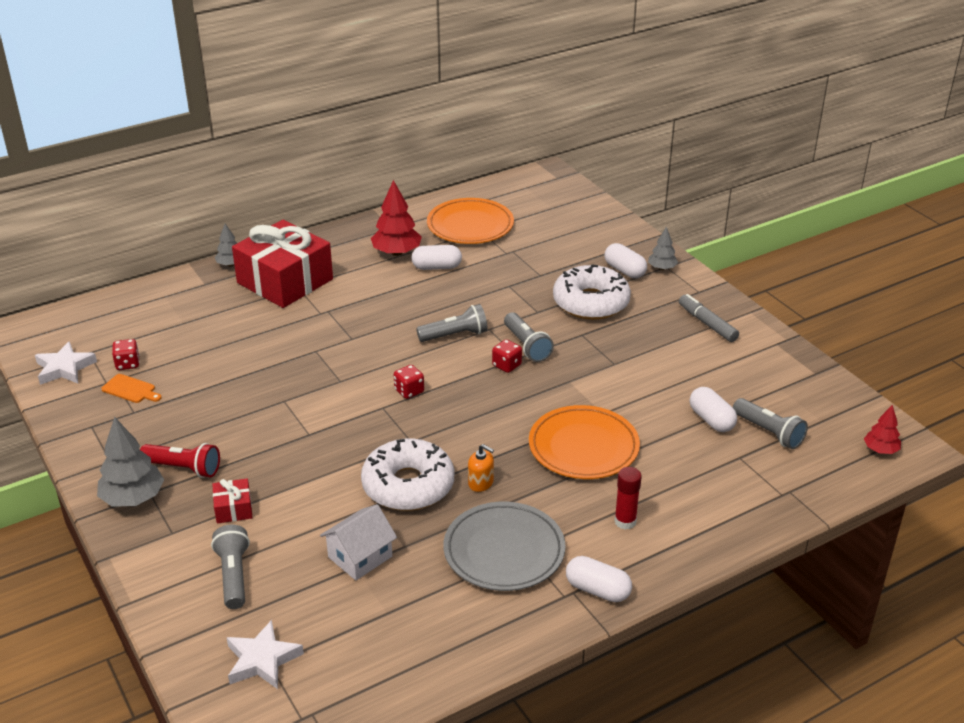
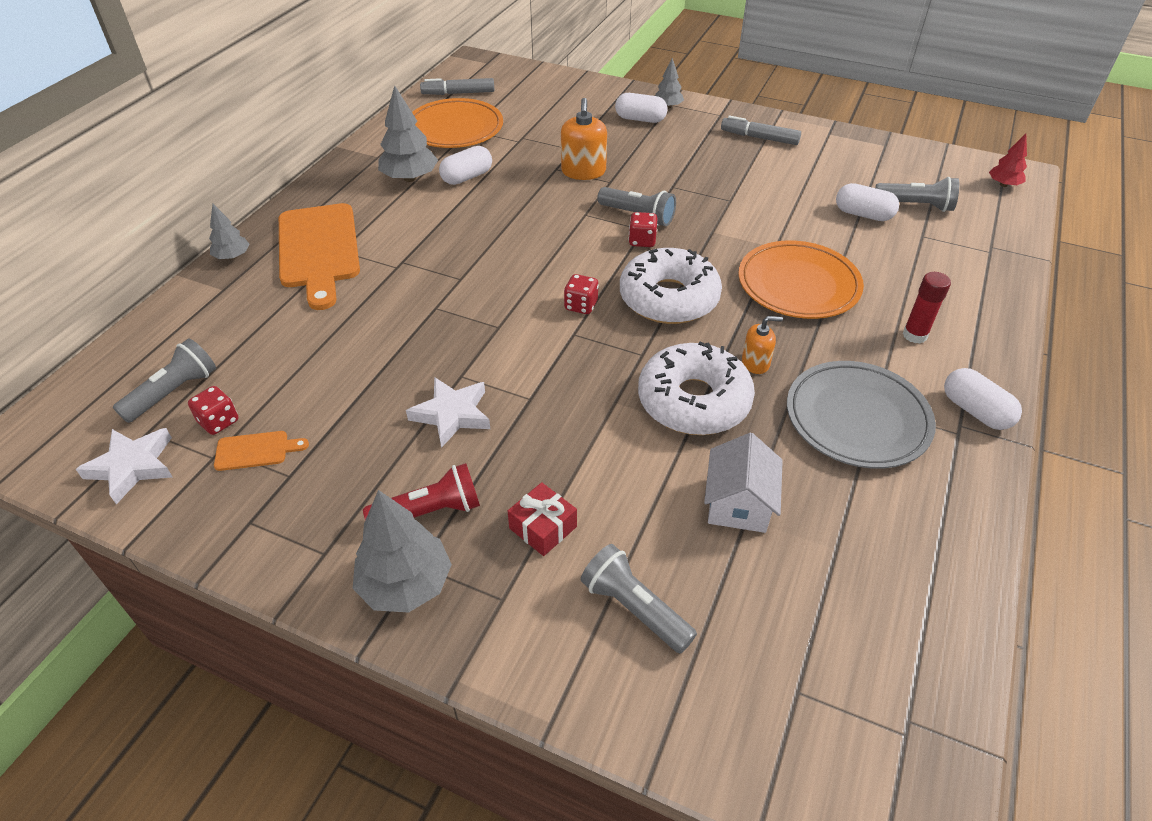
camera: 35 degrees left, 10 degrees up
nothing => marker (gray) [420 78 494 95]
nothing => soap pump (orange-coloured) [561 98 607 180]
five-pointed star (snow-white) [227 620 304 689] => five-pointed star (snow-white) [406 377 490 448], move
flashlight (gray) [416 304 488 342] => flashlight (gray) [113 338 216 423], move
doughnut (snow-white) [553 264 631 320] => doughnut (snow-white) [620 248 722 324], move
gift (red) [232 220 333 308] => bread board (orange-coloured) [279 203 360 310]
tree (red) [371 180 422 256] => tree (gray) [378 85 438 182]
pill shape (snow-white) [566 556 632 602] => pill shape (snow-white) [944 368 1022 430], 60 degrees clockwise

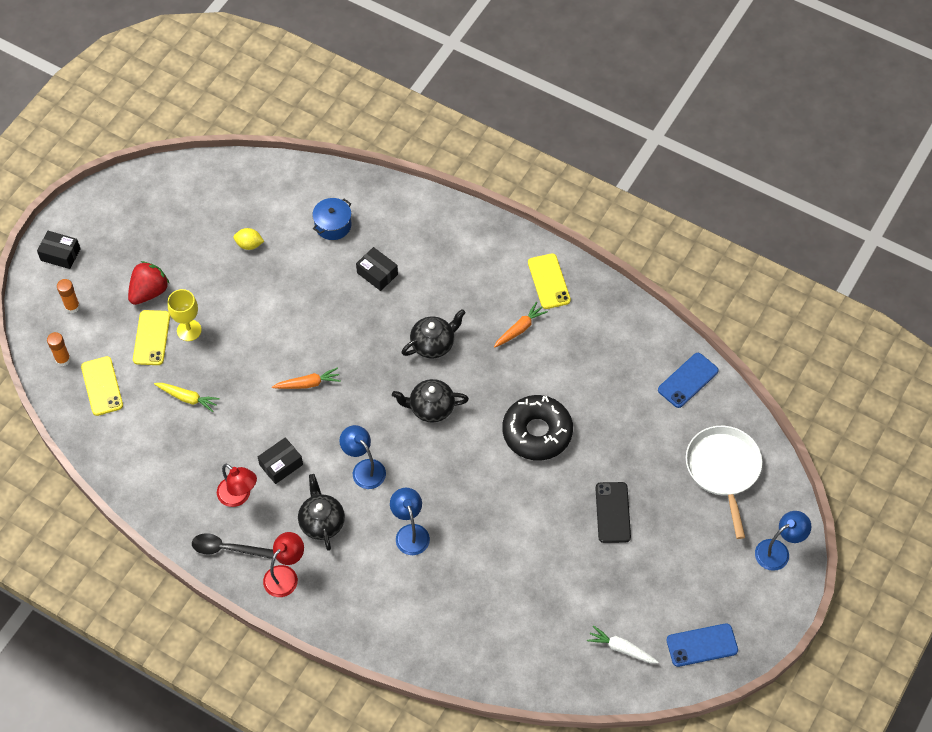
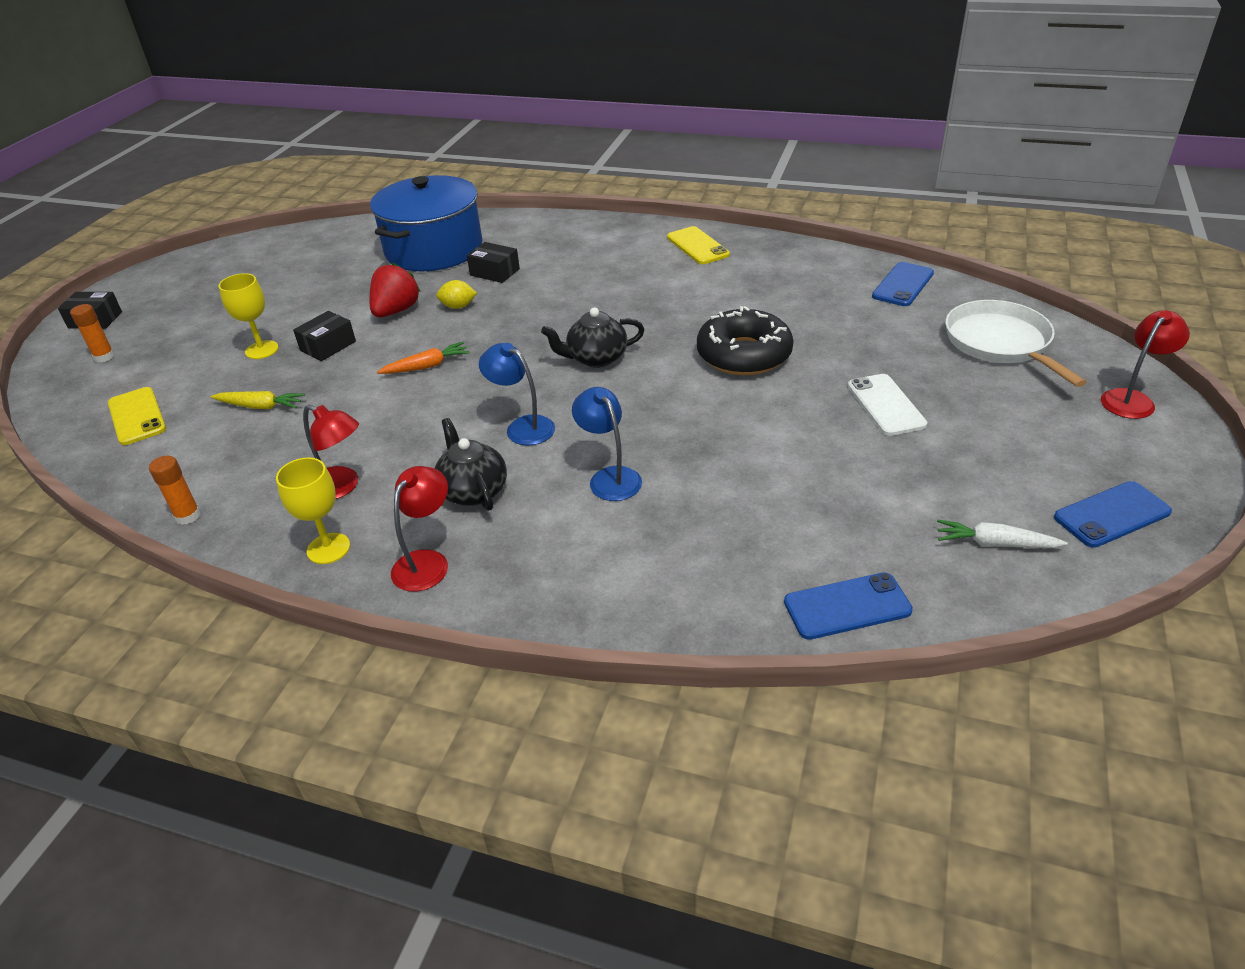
camera: 10 degrees left, 20 degrees down
mobile phone (bright yellow) [133 310 170 365] => nothing
tea pot (jet-black) [402 309 466 358] => nothing
carrot (orange-coloured) [494 302 548 348] => nothing
nothing => mobile phone (cobalt) [784 572 913 640]
glue (orange-coloured) [47 332 71 366] => glue (orange-coloured) [149 456 201 525], move
strawberry (red) [128 261 169 305] => strawberry (red) [370 263 421 317], move
citrus fruit (bright yellow) [233 228 264 250] => citrus fruit (bright yellow) [436 280 477 309], move
box (jet-black) [258 437 303 484] => box (jet-black) [293 311 356 361], move
spoon (jet-black) [192 533 274 559] => chalice (bright yellow) [276 457 350 564]
mobile phone (jet-black) [595 482 631 543] => mobile phone (snow-white) [848 374 927 436]
lamp (cobalt) [755 511 811 571] => lamp (red) [1101 310 1190 419]
pot (cobalt) [312 198 352 240] => pot (cobalt) [370 175 483 271], x2.27

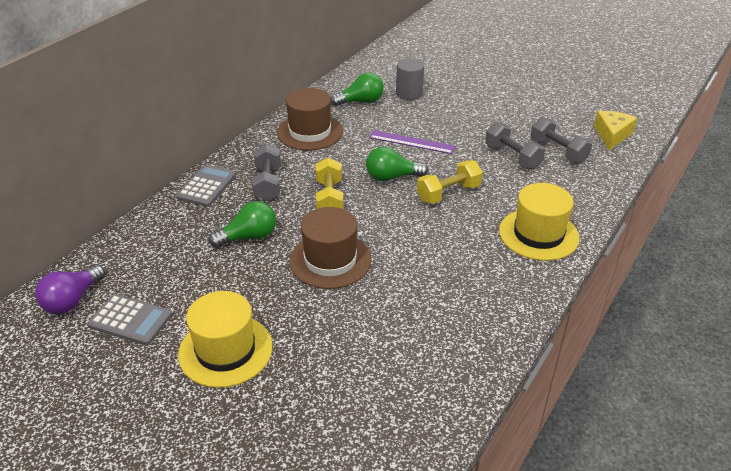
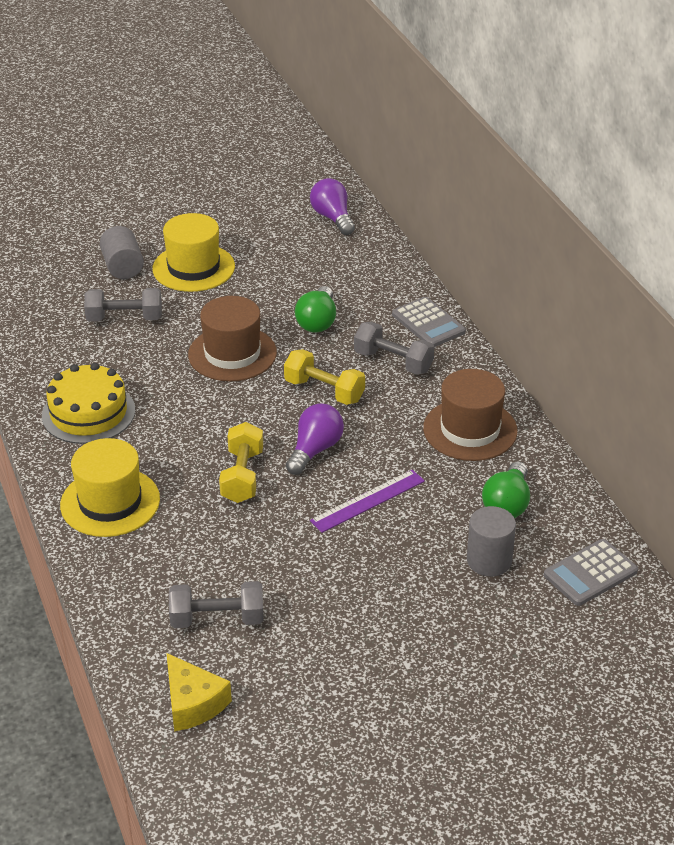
camera: 125 degrees right, 0 degrees up
nothing => cake (bright yellow) [42 363 135 444]
nothing => cylinder shape (gray) [100 226 144 279]
calculator (gray) [88 294 172 345] => calculator (gray) [544 539 638 606], move
free weight (gray) [485 122 545 170] => free weight (gray) [84 288 162 322], move
lightbulb (emerald) [366 147 428 181] => lightbulb (royal purple) [286 403 344 475]

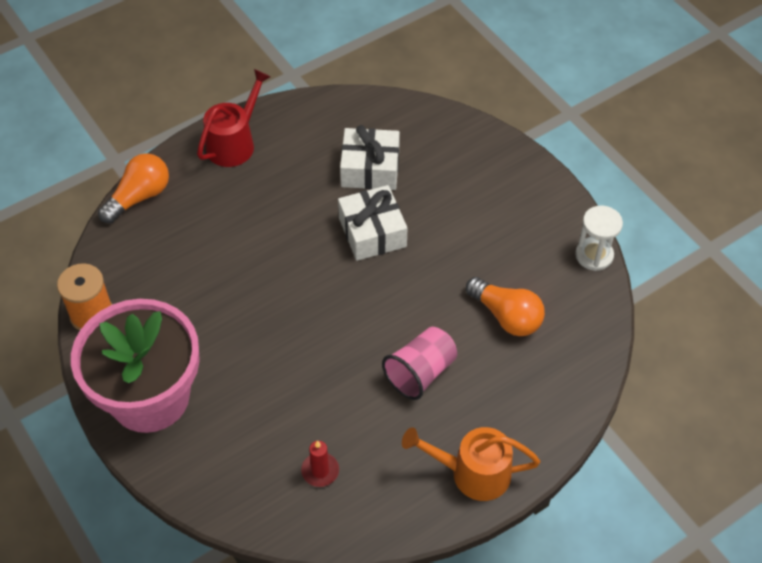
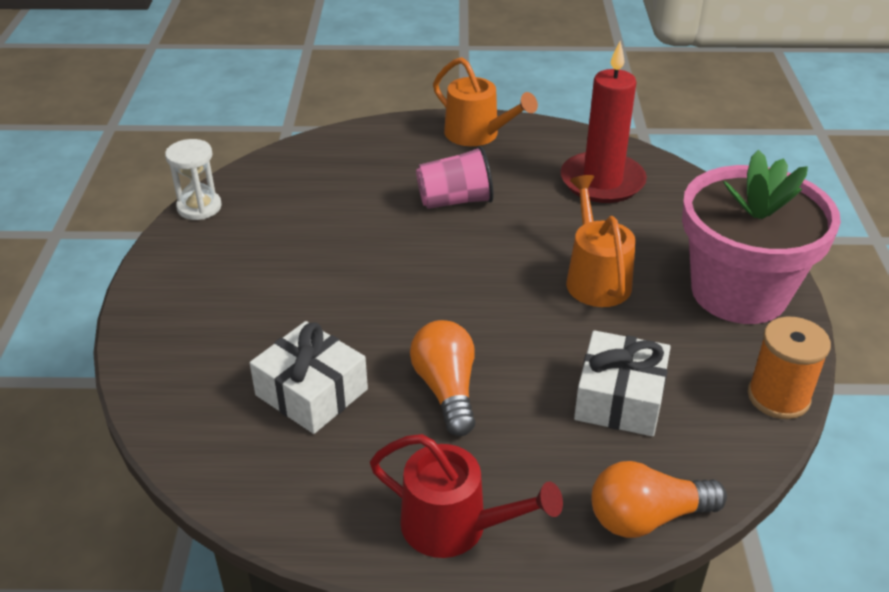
camera: 145 degrees left, 15 degrees down
nothing => watering pot (orange-coloured) [566 175 636 307]
gift (snow-white) [338 185 407 261] => gift (snow-white) [574 330 671 436], move
lightbulb (orange-coloured) [466 277 545 336] => lightbulb (orange-coloured) [410 320 475 436], move
watering pot (red) [197 69 271 167] => watering pot (red) [370 434 563 558], 135 degrees counterclockwise
wax candle (red) [301 440 339 487] => wax candle (red) [561 41 647 203], x2.26

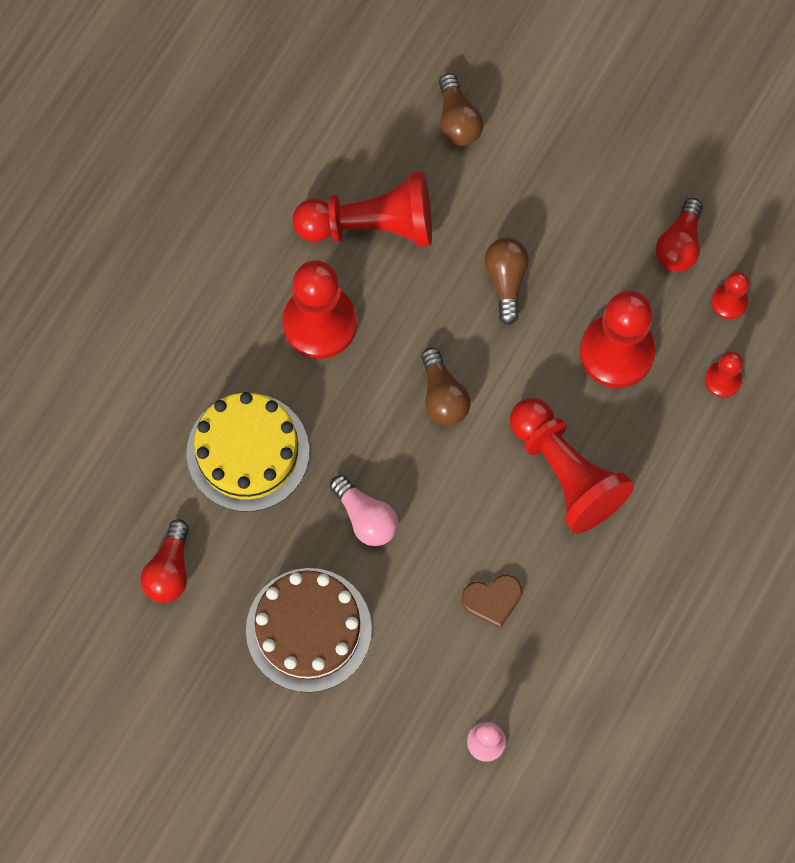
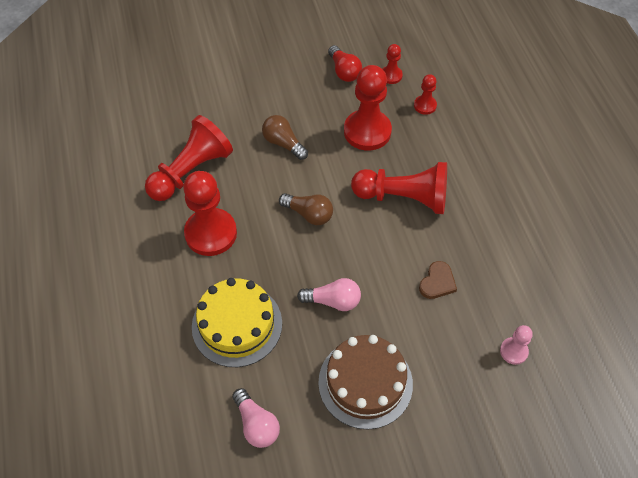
camera: 45 degrees left, 15 degrees down
lightbulb (dark brown) [439 73 484 146] => nothing
lightbulb (red) [141 519 189 603] => lightbulb (rose-pink) [232 388 280 448]

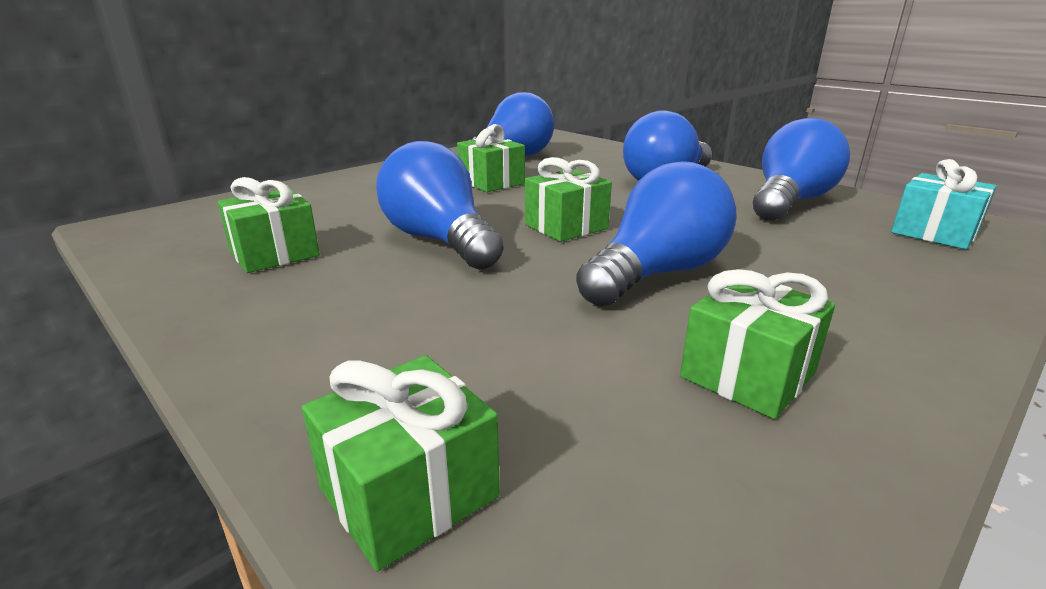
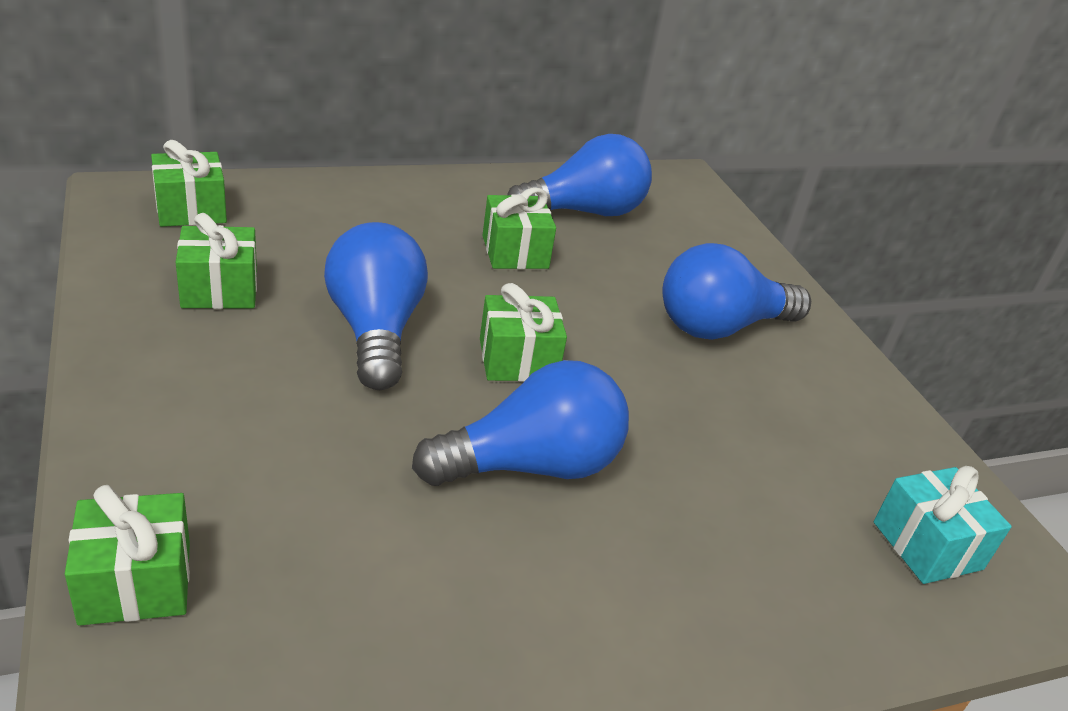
camera: 20 degrees right, 10 degrees up
lightbulb (cobalt) [753 118 850 221] => nothing
gift (emerald) [680 269 835 419] => gift (emerald) [151 140 227 227], move

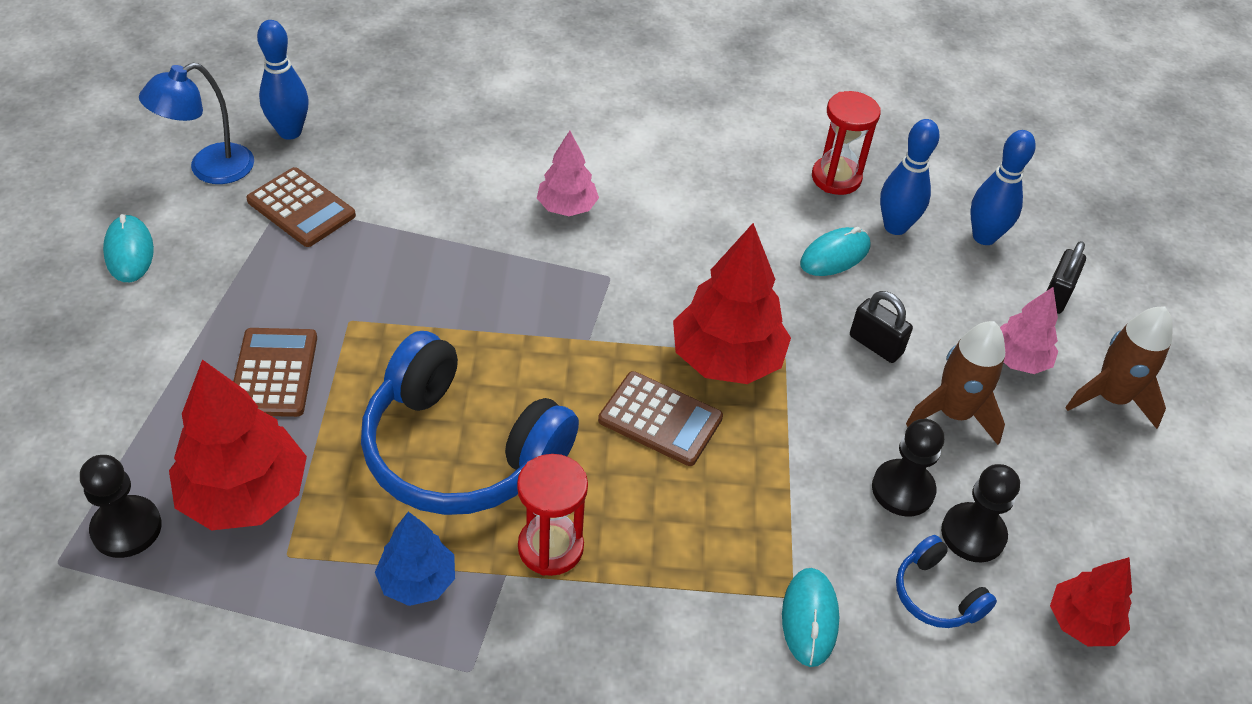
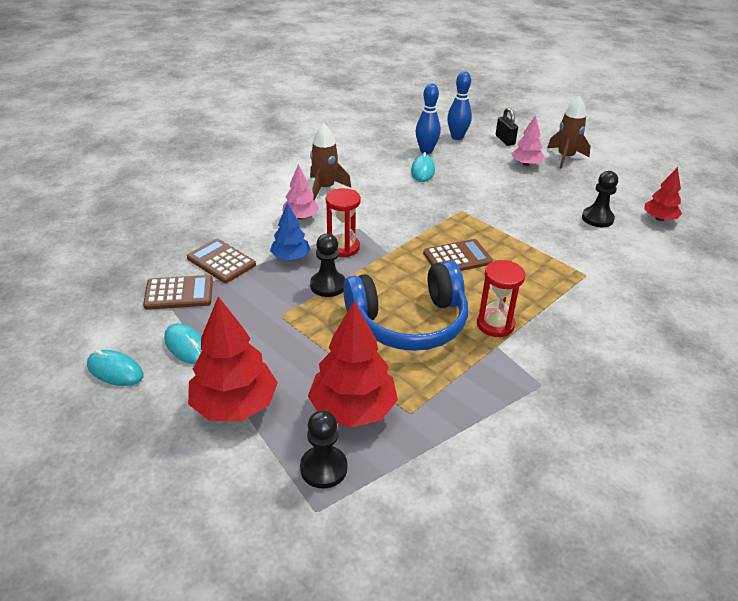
camera: 45 degrees left, 10 degrees down
lamp (cobalt) [139 63 254 184] => nothing
bowling pin (cobalt) [257 20 309 140] => nothing
lock (jet-black) [850 291 913 363] => nothing
headset (cobalt) [896 535 997 628] => nothing
calculator (dark brown) [233 328 317 417] => calculator (dark brown) [187 239 256 283], move
tree (cobalt) [375 512 455 606] => tree (cobalt) [270 203 310 260], move
tree (red) [673 223 791 384] => tree (red) [188 296 278 421], move
computer mouse (teal) [782 568 839 667] => computer mouse (teal) [164 324 202 364], move
hourglass (red) [812 91 881 195] => hourglass (red) [326 188 361 257], move
game pawn (jet-black) [872 419 944 516] => game pawn (jet-black) [310 234 345 297], move
spaceship (dark brown) [906 321 1005 445] => spaceship (dark brown) [310 124 351 201], move

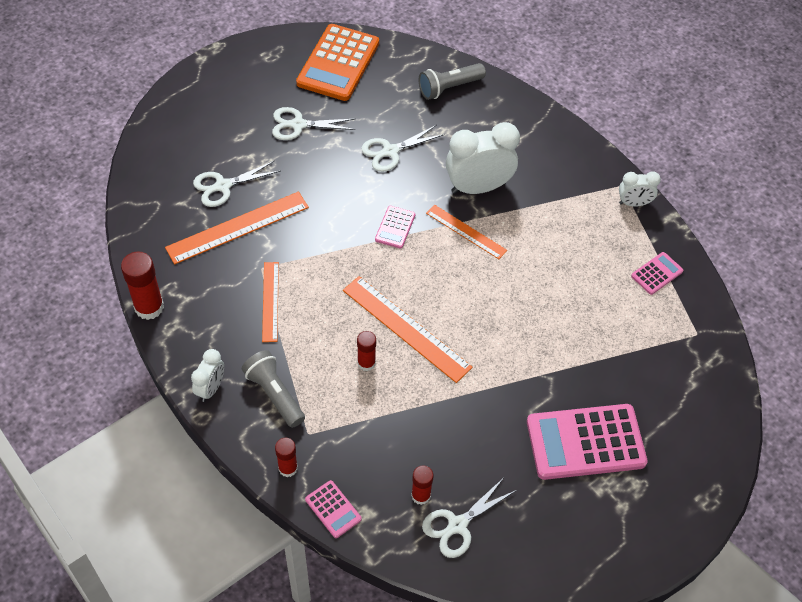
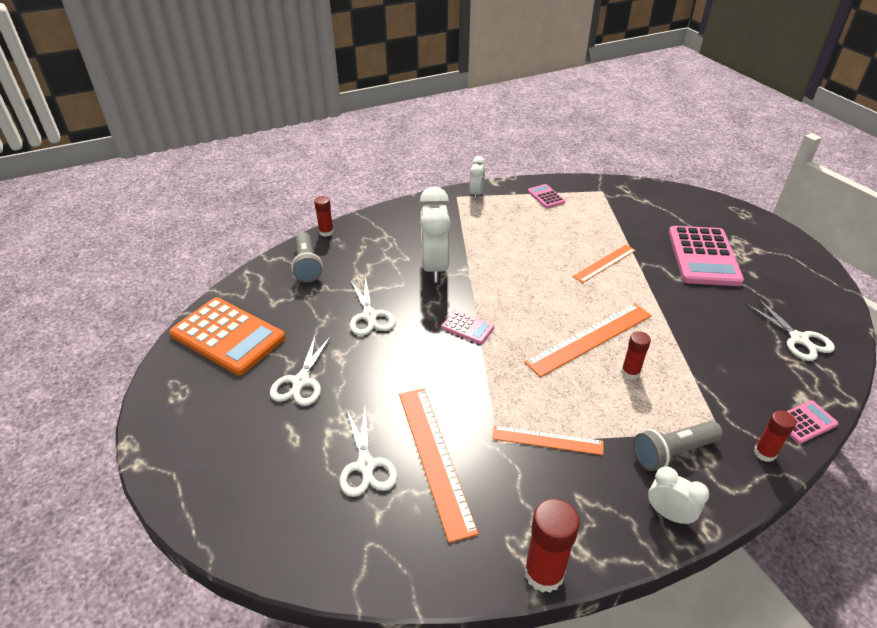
camera: 75 degrees left, 15 degrees down
glue (red) [411 466 434 505] => glue (red) [314 196 334 237], move
ruler (orange-coloured) [426 205 507 259] => ruler (orange-coloured) [572 245 636 283], move

